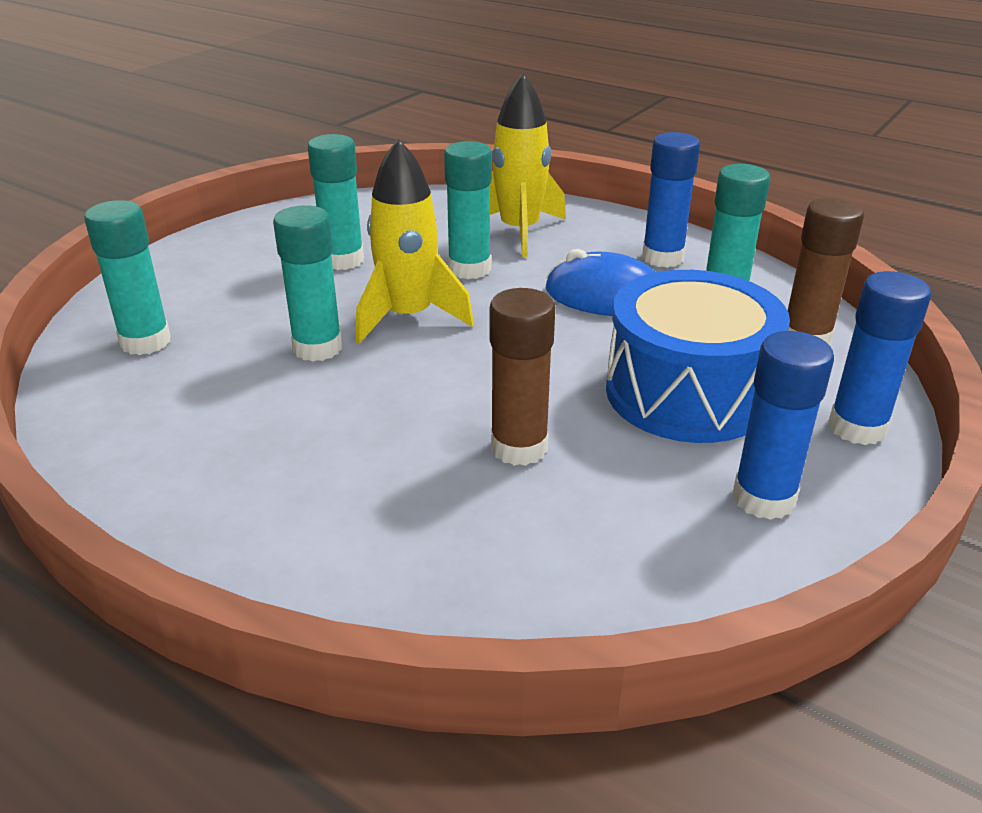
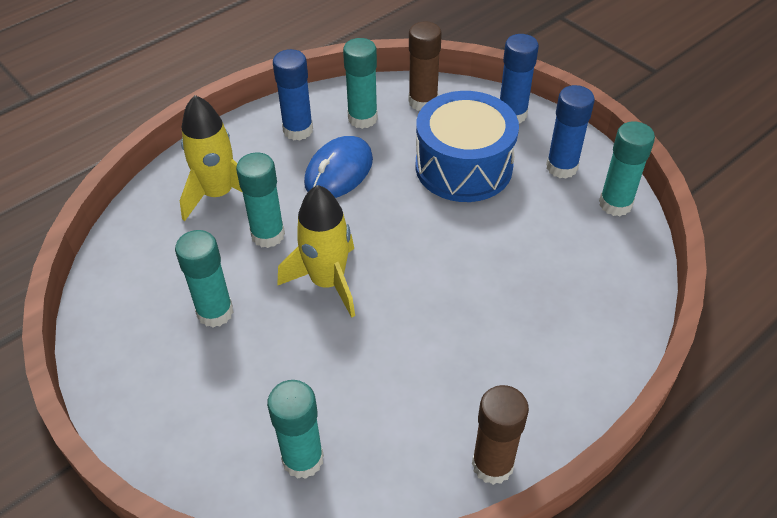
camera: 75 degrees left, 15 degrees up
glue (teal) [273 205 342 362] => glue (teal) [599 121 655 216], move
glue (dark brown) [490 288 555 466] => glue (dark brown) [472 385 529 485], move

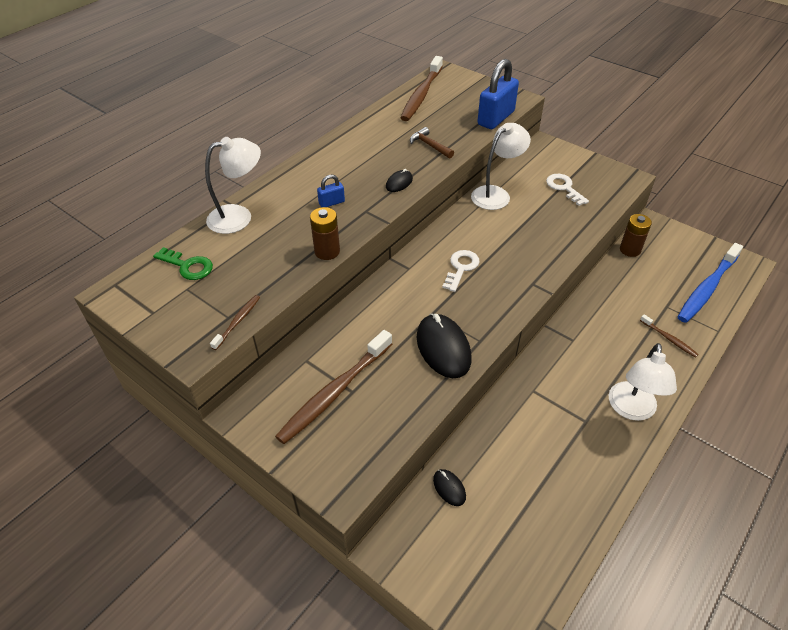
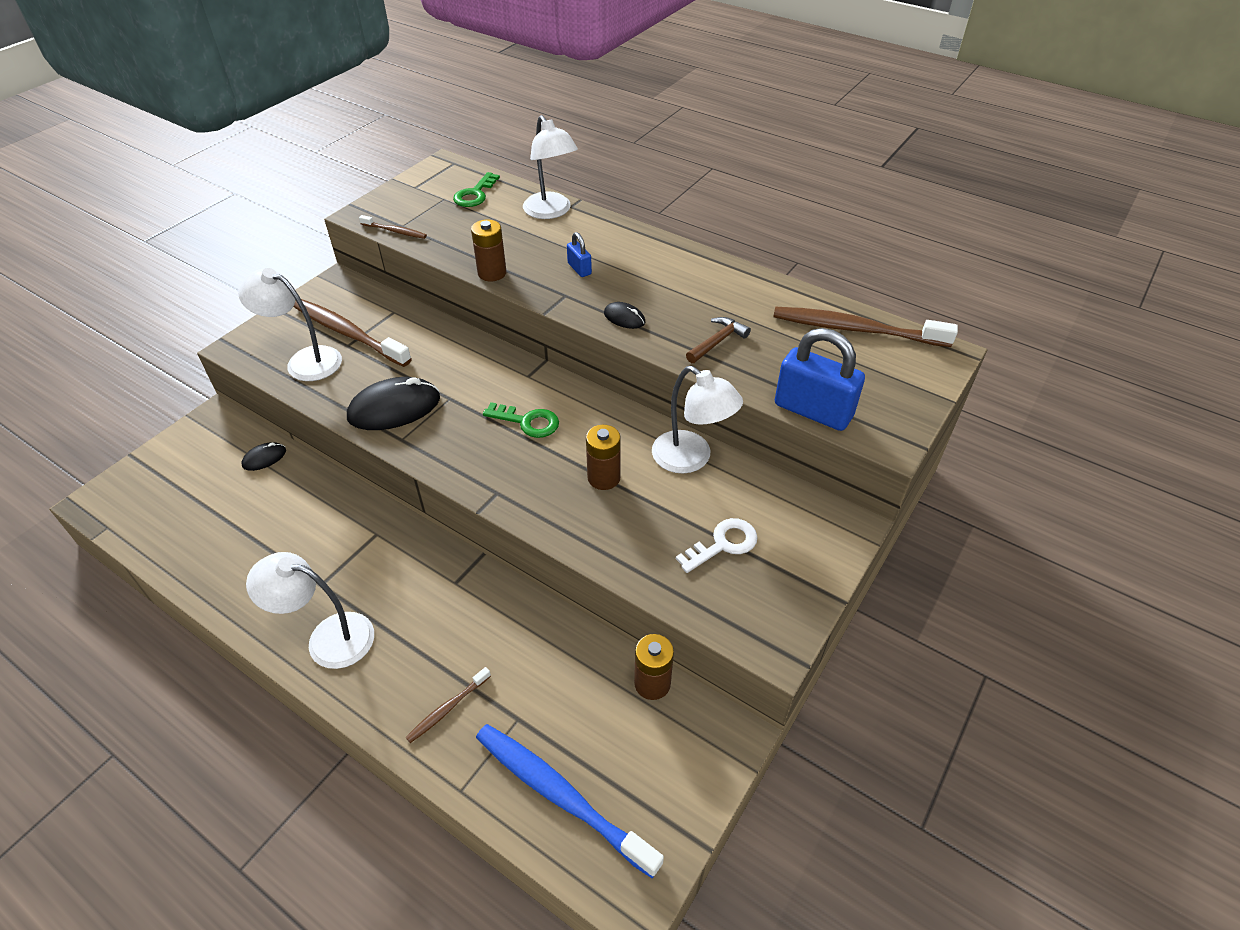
camera: 85 degrees right, 0 degrees up
nothing => lamp (snow-white) [238 268 342 381]
nothing => AA battery (dark brown) [586 425 621 490]
latchkey (snow-white) [442 250 480 292] => latchkey (emerald) [483 402 559 438]

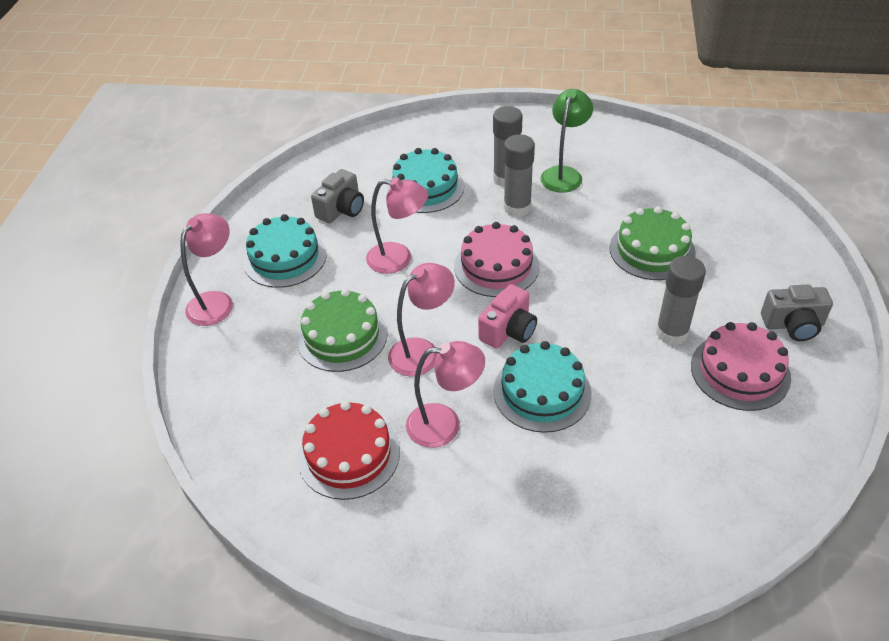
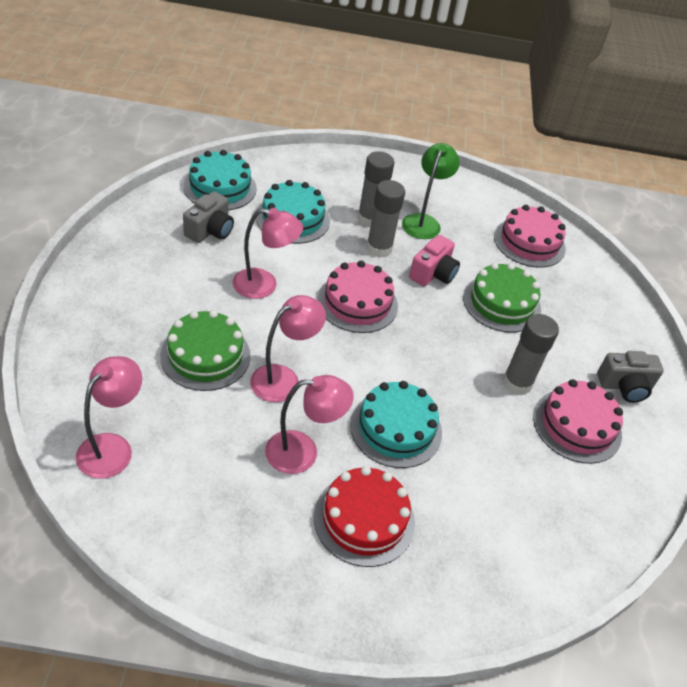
camera: 10 degrees left, 0 degrees up
nothing => cake (rose-pink) [494 205 566 268]
lamp (rose-pink) [180 213 233 326] => lamp (rose-pink) [76 356 142 479], move
cake (teal) [243 214 327 288] => cake (teal) [183 150 257 210], move
cake (red) [298 401 400 500] => cake (red) [314 466 415 567], move
photo camera (rose-pink) [478 284 537 349] => photo camera (rose-pink) [409 235 460 286], move

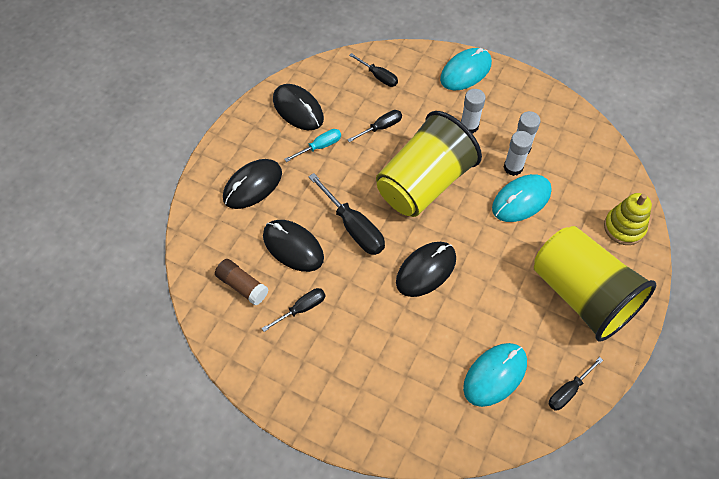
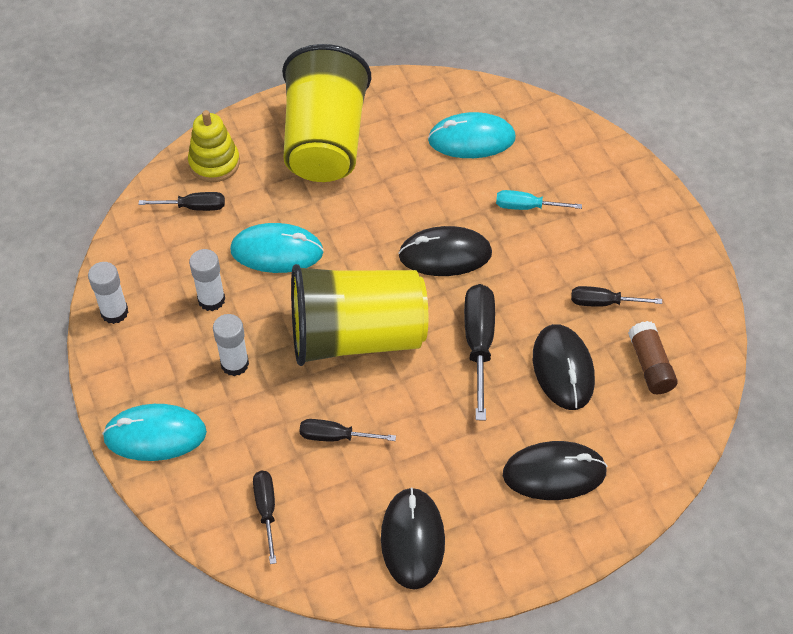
camera: 140 degrees left, 5 degrees down
hand screwdriver (teal) [284 129 341 162] => hand screwdriver (teal) [496 190 582 210], move
glue (snow-white) [504 131 533 176] => glue (snow-white) [88 262 129 324], move
hand screwdriver (jet-black) [549 357 603 410] => hand screwdriver (jet-black) [138 192 225 211], move

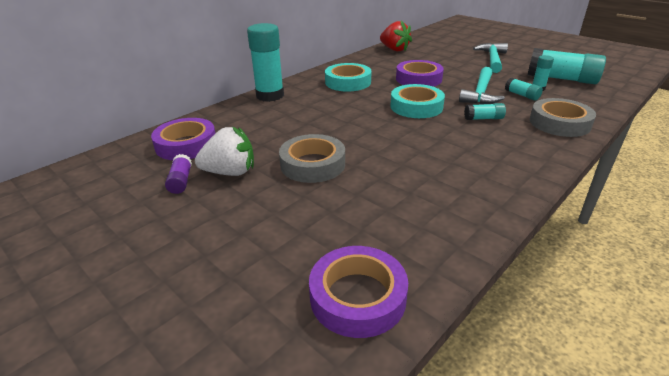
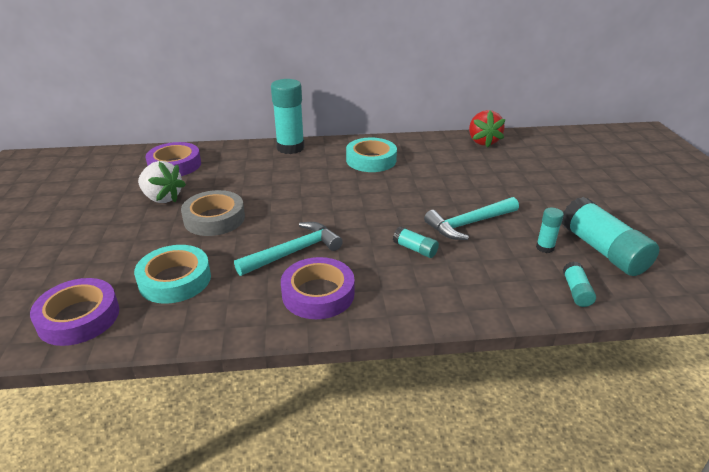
camera: 40 degrees right, 0 degrees up
glue (royal purple) [165 154 192 194] => nothing
sticky tape (gray) [530 98 596 137] => nothing
sticky tape (teal) [390 84 445 118] => sticky tape (teal) [134 245 211 304], move
sticky tape (royal purple) [396 60 444 87] => sticky tape (royal purple) [281 257 355 319], move
hammer (teal) [473 43 508 73] => hammer (teal) [234 222 343 276], move
glue (teal) [505 77 543 101] => glue (teal) [563 261 596 307], move

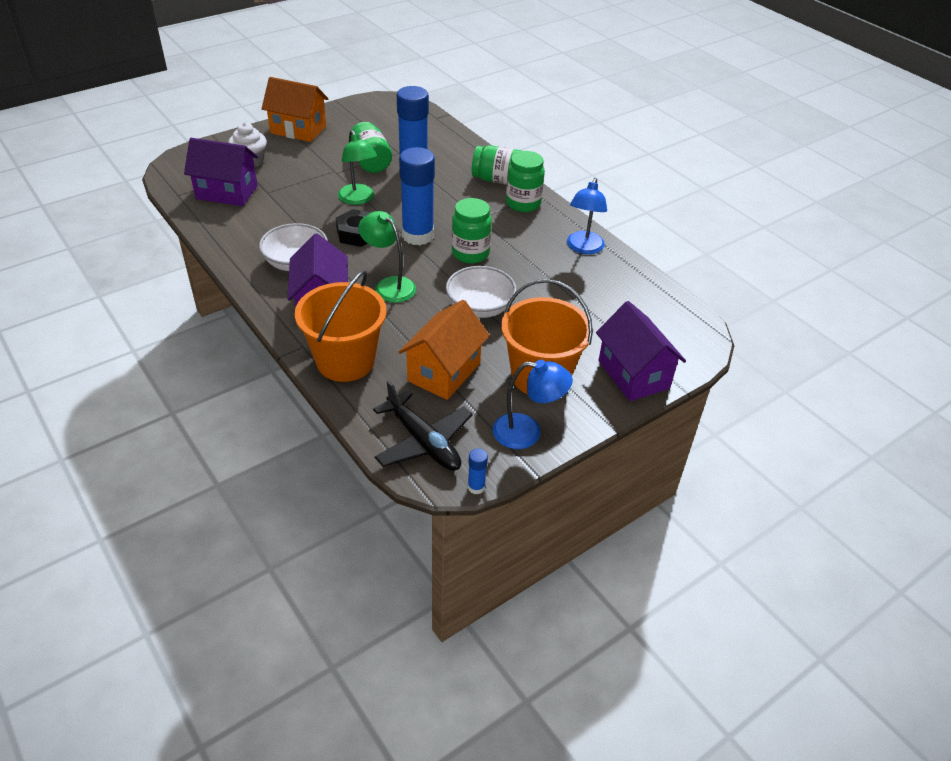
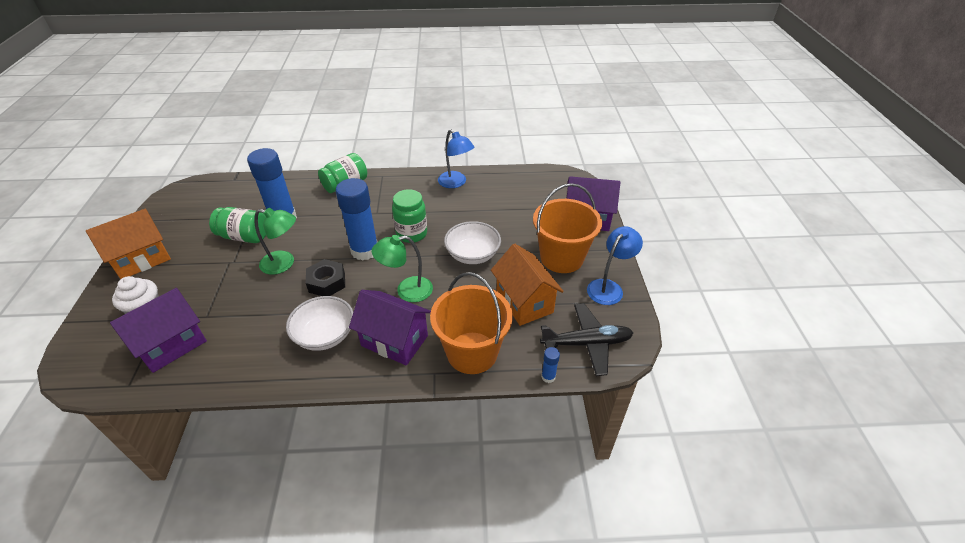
camera: 55 degrees left, 0 degrees up
jam jar (emerald) [506 151 545 212] => nothing
glue (cobalt) [468 448 488 495] => glue (cobalt) [541 347 560 383], move

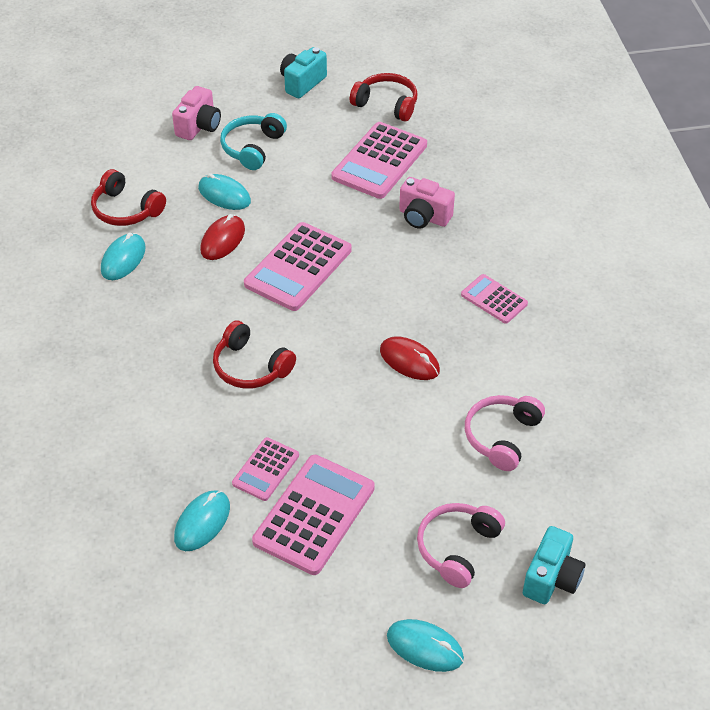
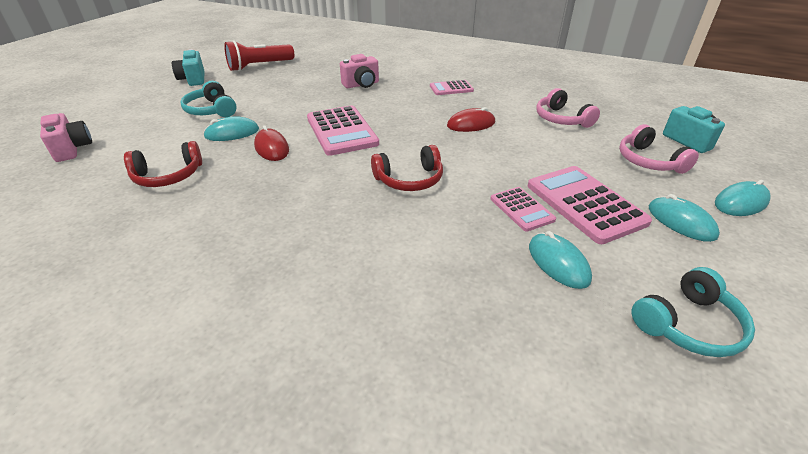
camera: 55 degrees left, 10 degrees down
calculator (rose-pink) [331 122 427 199] => nothing
nothing => headset (teal) [631 267 755 357]
computer mouse (teal) [101 233 146 280] => computer mouse (teal) [649 194 720 242], move
photo camera (rose-pink) [172 86 221 140] => photo camera (rose-pink) [40 113 92 162], move
headset (red) [350 73 417 121] => flashlight (red) [224 40 294 71]

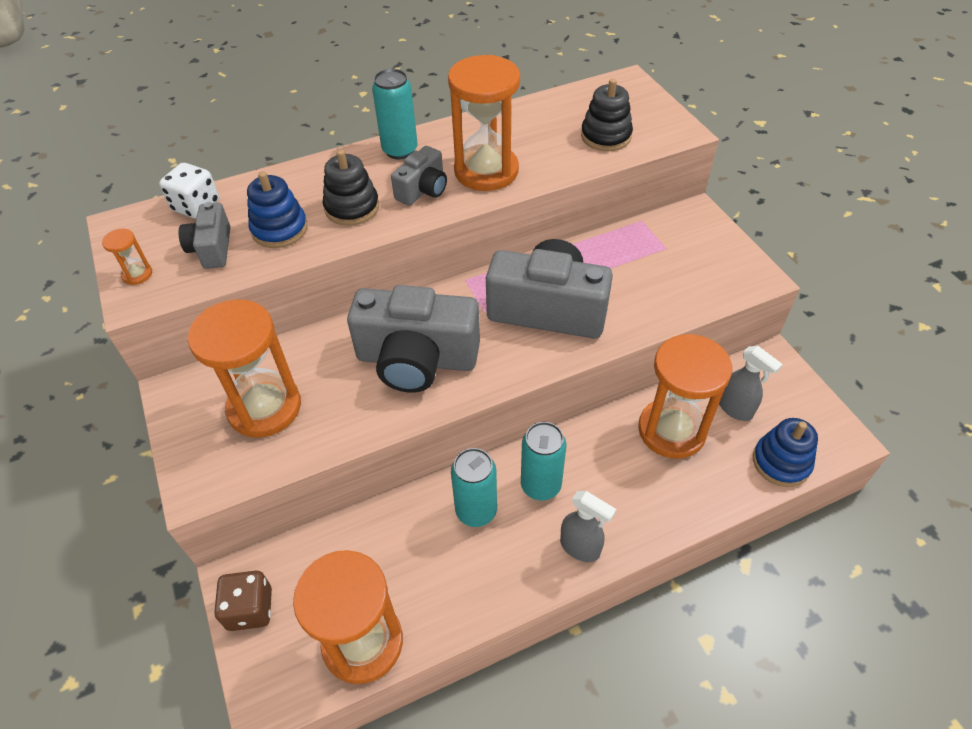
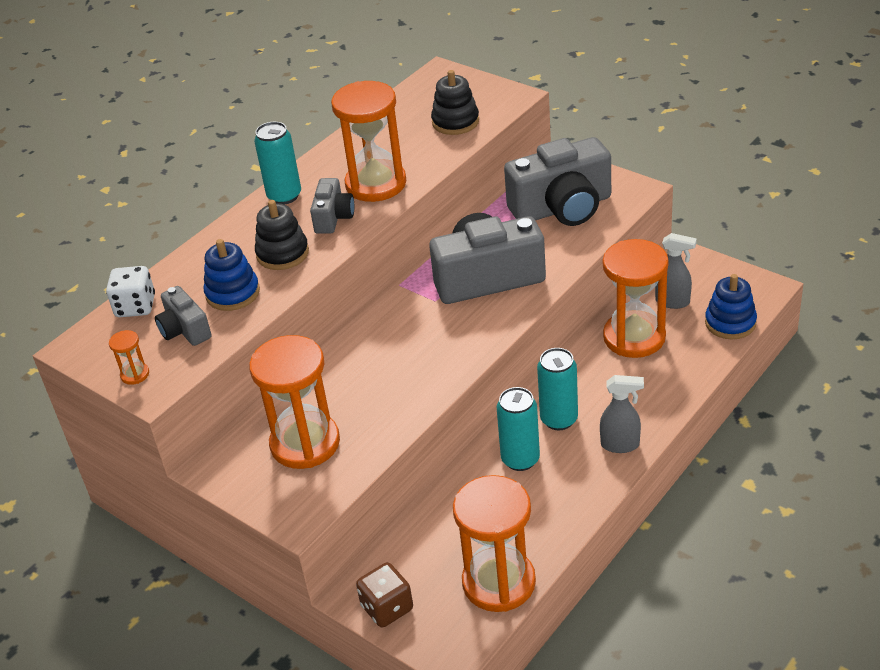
camera: 25 degrees left, 10 degrees down
photo camera (gray) [347 285 480 393] => photo camera (gray) [504 137 611 226], move

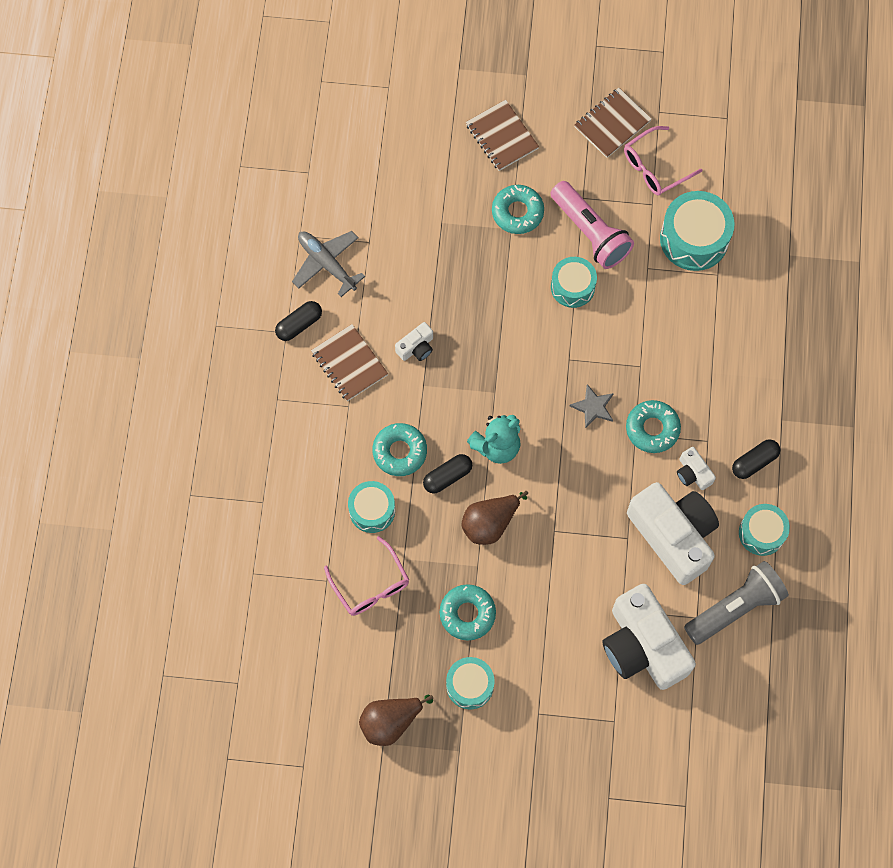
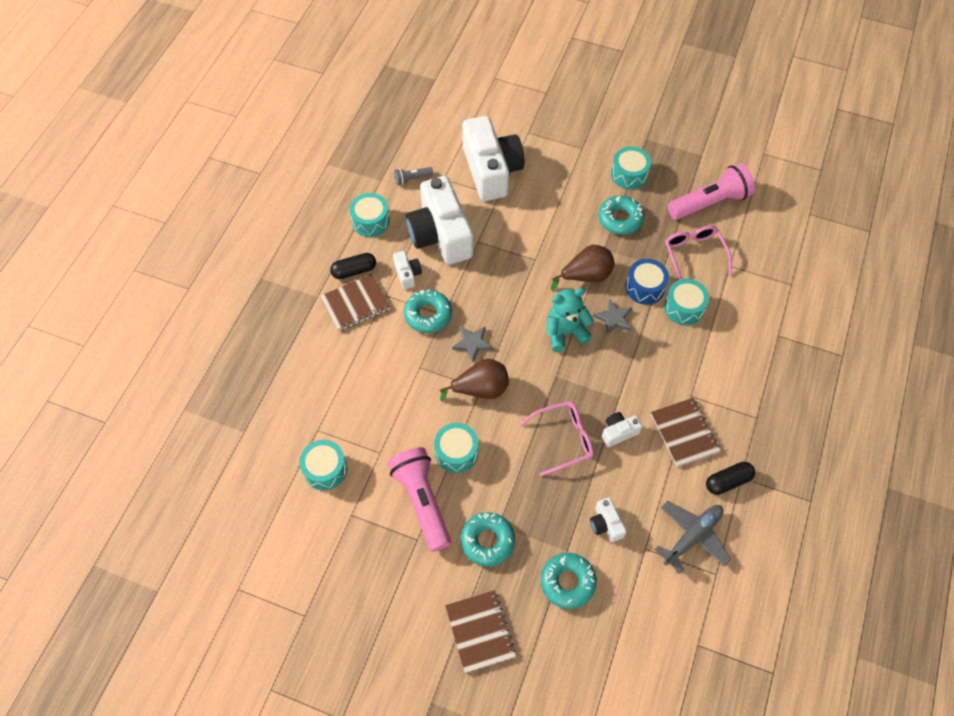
camera: 165 degrees left, 10 degrees down
nothing => photo camera (snow-white) [590 497 627 542]
nothing => drum (cobalt) [625 259 669 305]
nothing => flashlight (rose-pink) [668 163 755 220]
toy pear (dark brown) [359 695 433 746] => toy pear (dark brown) [440 359 509 401], move
doughnut (teal) [372 423 427 476] => doughnut (teal) [541 553 597 609], move
notepad (dark brown) [575 88 652 158] => notepad (dark brown) [320 274 391 331], move
glasses (rose-pink) [624 126 702 196] => glasses (rose-pink) [520 401 594 476], move
pill shape (jet-black) [423 454 472 494] => five-pointed star (gray) [593 299 632 335]
plane (gray) [292 231 365 297] => plane (gray) [655 501 731 574], 105 degrees counterclockwise
drum (teal) [660 191 734 271] => drum (teal) [299 440 347 490], x0.64
flashlight (gray) [684 561 789 645] => flashlight (gray) [394 167 433 185], x0.46

